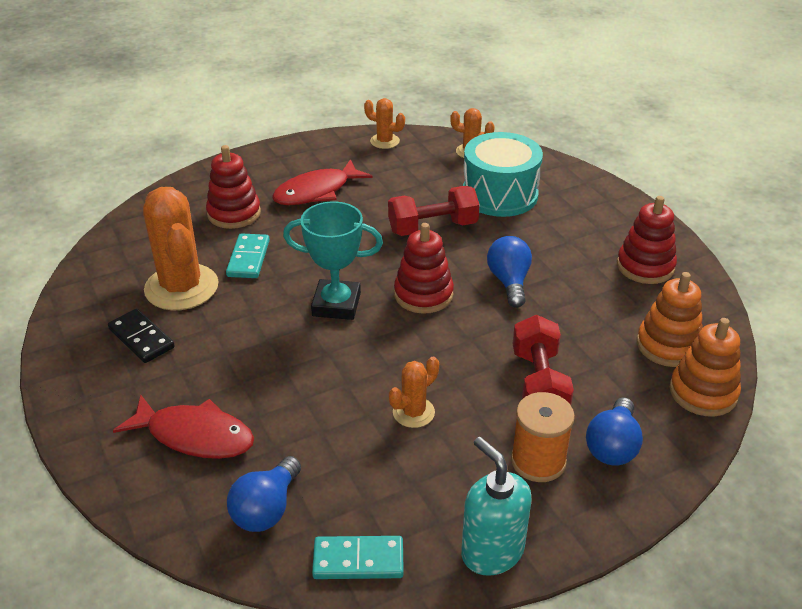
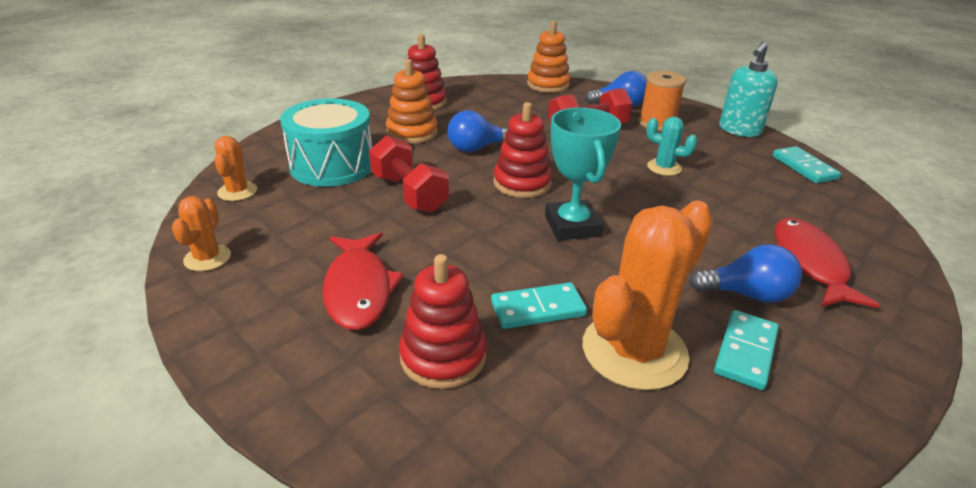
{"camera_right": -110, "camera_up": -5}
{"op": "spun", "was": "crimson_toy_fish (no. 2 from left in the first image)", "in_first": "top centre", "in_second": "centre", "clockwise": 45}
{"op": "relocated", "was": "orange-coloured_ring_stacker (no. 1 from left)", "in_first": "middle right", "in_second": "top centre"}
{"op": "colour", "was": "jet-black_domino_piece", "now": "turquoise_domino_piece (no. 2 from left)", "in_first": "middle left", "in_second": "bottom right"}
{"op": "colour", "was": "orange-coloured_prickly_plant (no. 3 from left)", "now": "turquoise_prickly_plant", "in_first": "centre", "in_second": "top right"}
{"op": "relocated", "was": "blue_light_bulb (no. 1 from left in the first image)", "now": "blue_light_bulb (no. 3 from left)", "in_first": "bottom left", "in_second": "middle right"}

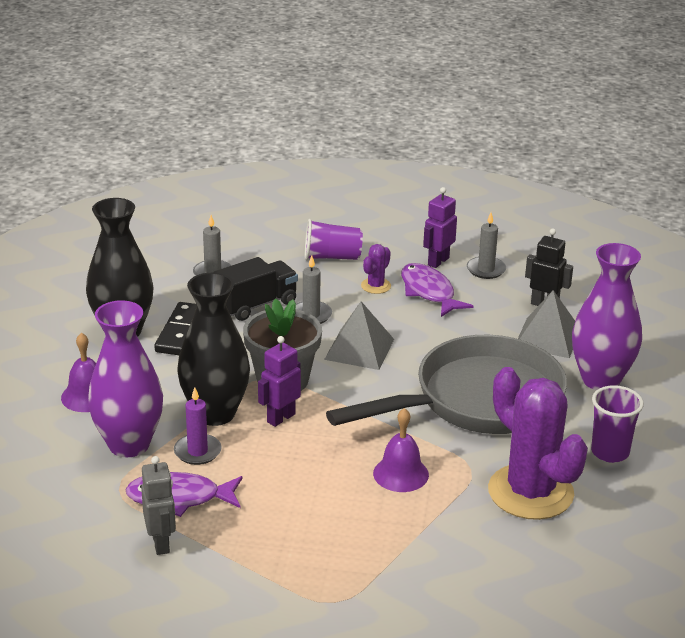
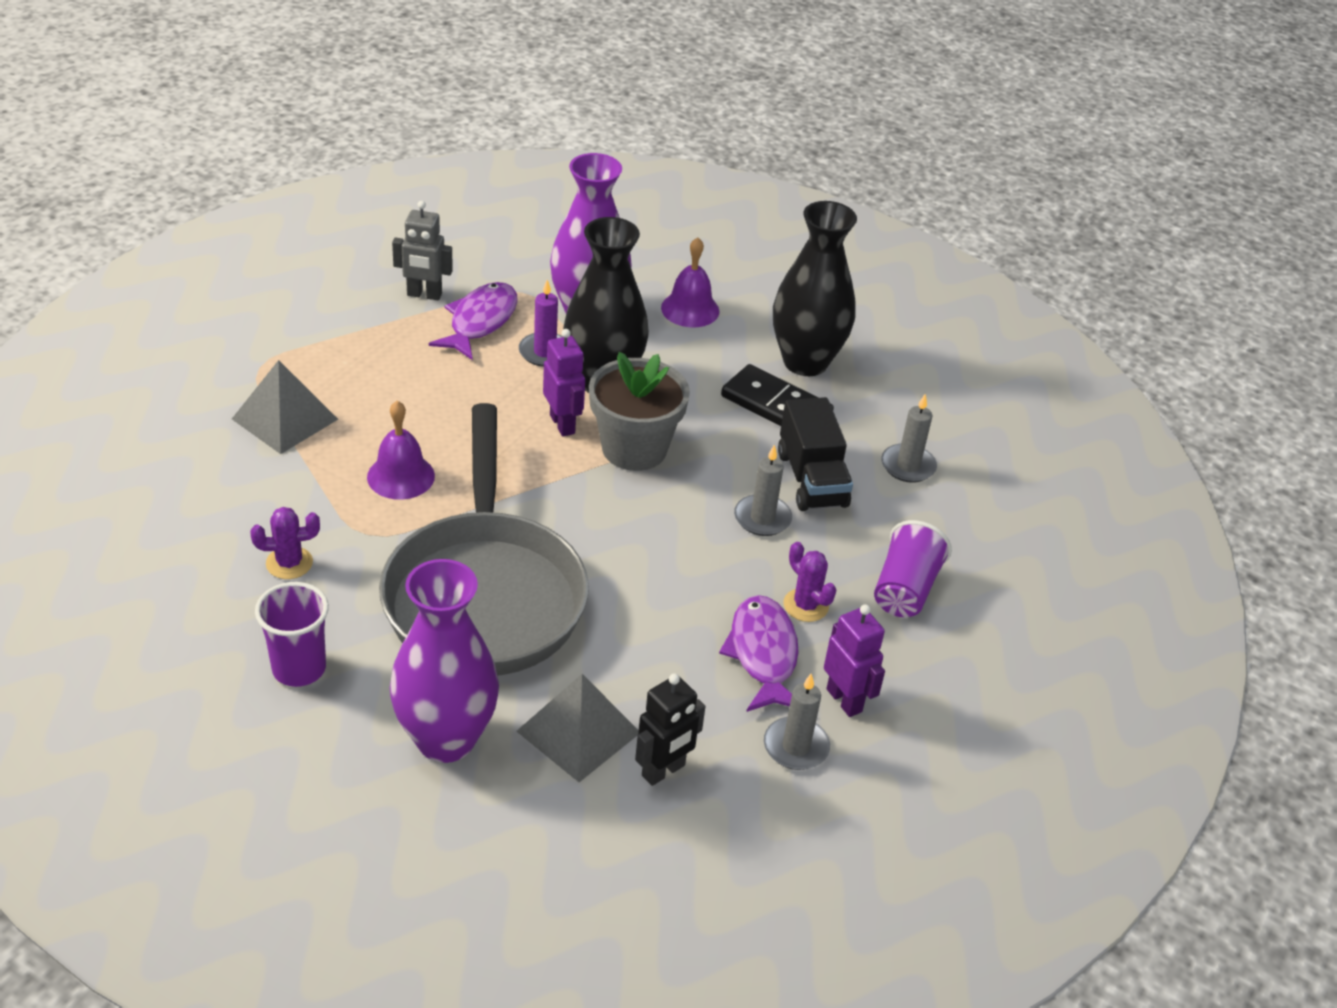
{"camera_right": 110, "camera_up": 10}
{"op": "spun", "was": "purple_toy_fish (no. 2 from left)", "in_first": "centre", "in_second": "centre", "clockwise": -90}
{"op": "relocated", "was": "ash-grey_solid_pyramid (no. 1 from left)", "in_first": "centre", "in_second": "middle left"}
{"op": "size", "was": "purple_prickly_plant (no. 2 from left in the first image)", "in_first": "bottom right", "in_second": "middle left", "ratio": 0.43}

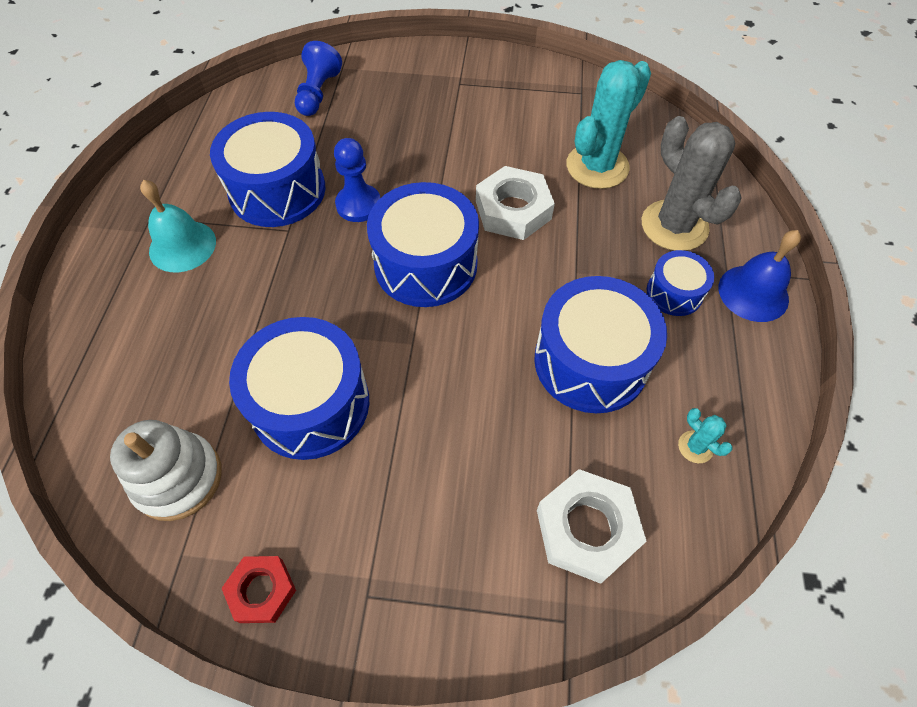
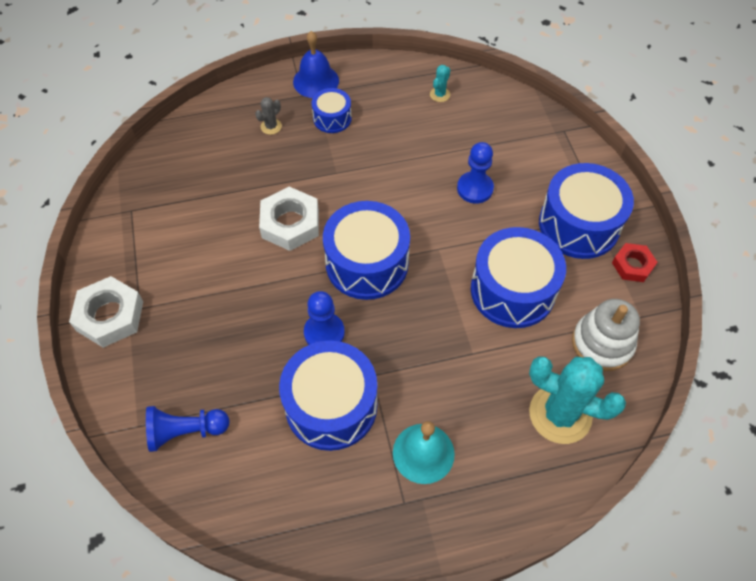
{"camera_right": -110, "camera_up": 0}
{"op": "relocated", "was": "turquoise_prickly_plant (no. 1 from left in the first image)", "now": "turquoise_prickly_plant (no. 2 from left)", "in_first": "top centre", "in_second": "bottom right"}
{"op": "size", "was": "ash-grey_prickly_plant", "in_first": "top right", "in_second": "top centre", "ratio": 0.43}
{"op": "relocated", "was": "blue_snare_drum (no. 4 from left in the first image)", "now": "blue_snare_drum (no. 5 from left)", "in_first": "centre", "in_second": "middle right"}
{"op": "relocated", "was": "snow-white_nut (no. 2 from left in the first image)", "now": "snow-white_nut (no. 1 from left)", "in_first": "bottom centre", "in_second": "middle left"}
{"op": "appeared", "now": "blue_chess_pawn (no. 3 from left)", "in_second": "top centre"}

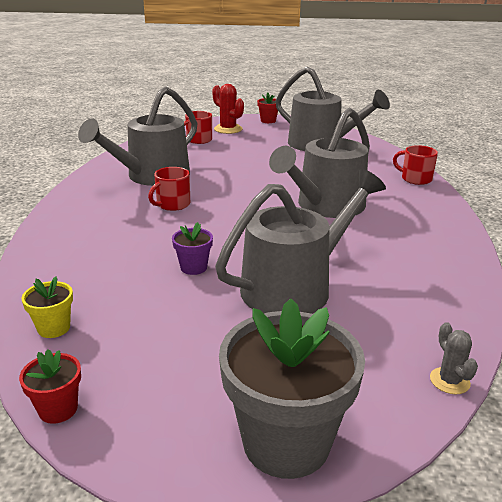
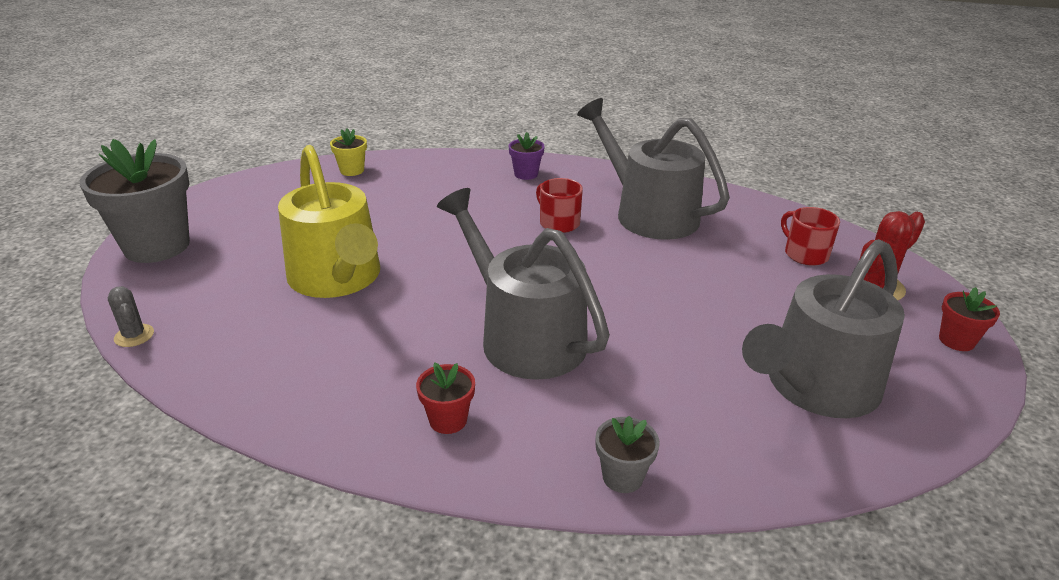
{"camera_right": 100, "camera_up": 5}
{"op": "exchanged", "was": "crimson_coffee_mug (no. 3 from left)", "now": "ash-grey_flower_pot (no. 2 from left)", "in_first": "top right", "in_second": "bottom centre"}
{"op": "colour", "was": "ash-grey_watering_pot (no. 2 from left)", "now": "golden_watering_pot", "in_first": "centre", "in_second": "middle left"}
{"op": "relocated", "was": "purple_flower_pot", "in_first": "centre", "in_second": "top centre"}
{"op": "spun", "was": "ash-grey_prickly_plant", "in_first": "bottom right", "in_second": "middle left", "clockwise": 60}
{"op": "relocated", "was": "crimson_flower_pot (no. 1 from left)", "in_first": "bottom left", "in_second": "bottom centre"}

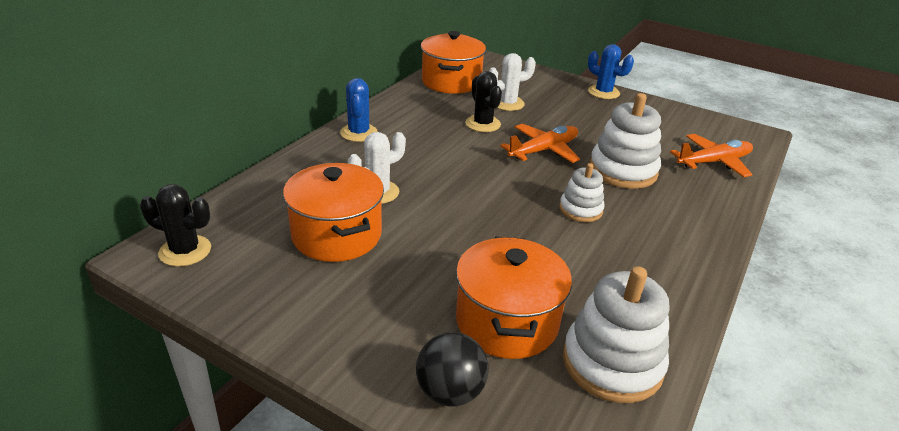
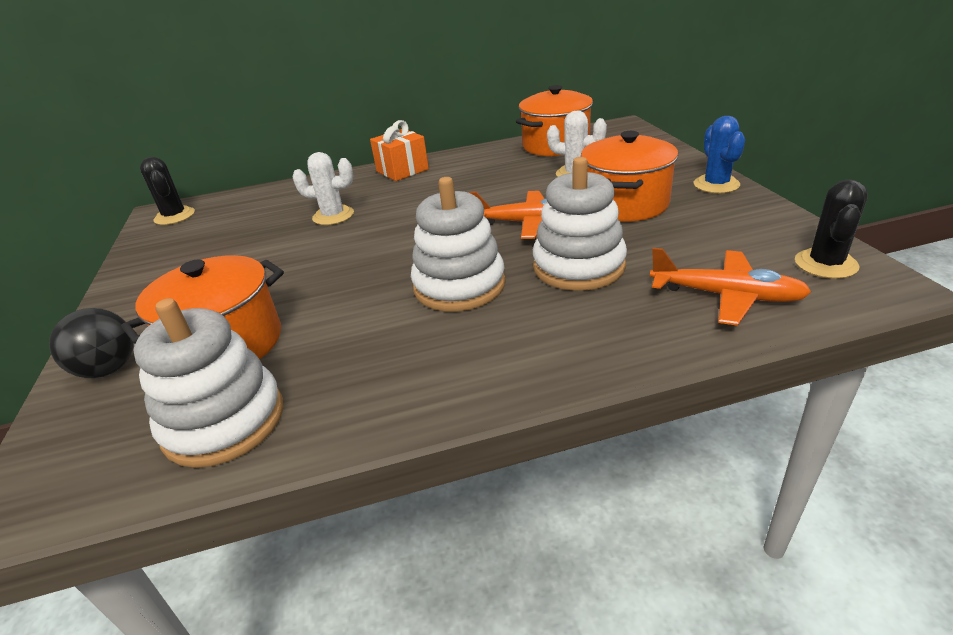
{"camera_right": 50, "camera_up": 0}
{"op": "relocated", "was": "jet-black_prickly_plant (no. 2 from left)", "in_first": "top centre", "in_second": "middle right"}
{"op": "exchanged", "was": "blue_prickly_plant (no. 1 from left)", "now": "orange-coloured_wrapped_gift", "in_first": "top centre", "in_second": "top centre"}
{"op": "relocated", "was": "orange-coloured_pot (no. 1 from left in the first image)", "now": "orange-coloured_pot (no. 3 from left)", "in_first": "centre", "in_second": "top centre"}
{"op": "size", "was": "snow-white_ring_stacker (no. 1 from left in the first image)", "in_first": "centre", "in_second": "centre", "ratio": 1.72}

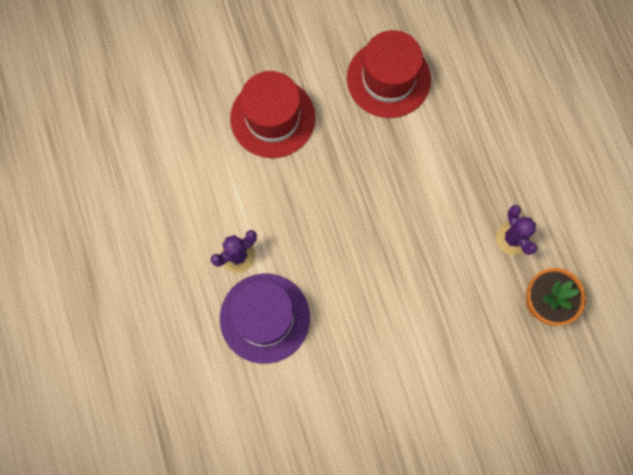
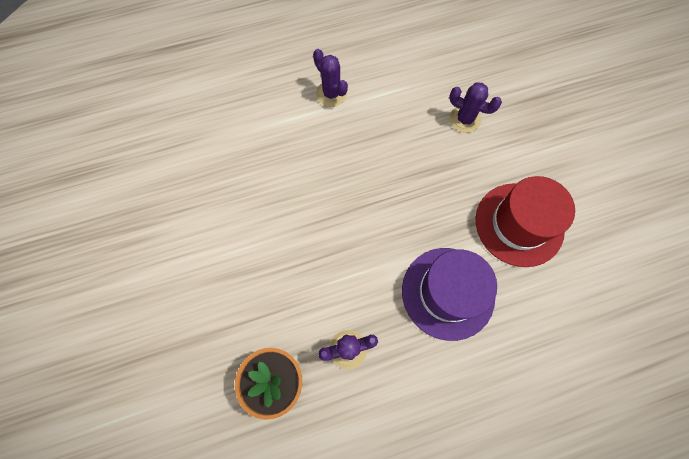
{"camera_right": 90, "camera_up": -5}
{"op": "exchanged", "was": "crimson_tall_hat (no. 1 from left)", "now": "purple_prickly_plant (no. 3 from left)", "in_first": "top centre", "in_second": "top right"}
{"op": "relocated", "was": "purple_tall_hat", "in_first": "bottom centre", "in_second": "centre"}

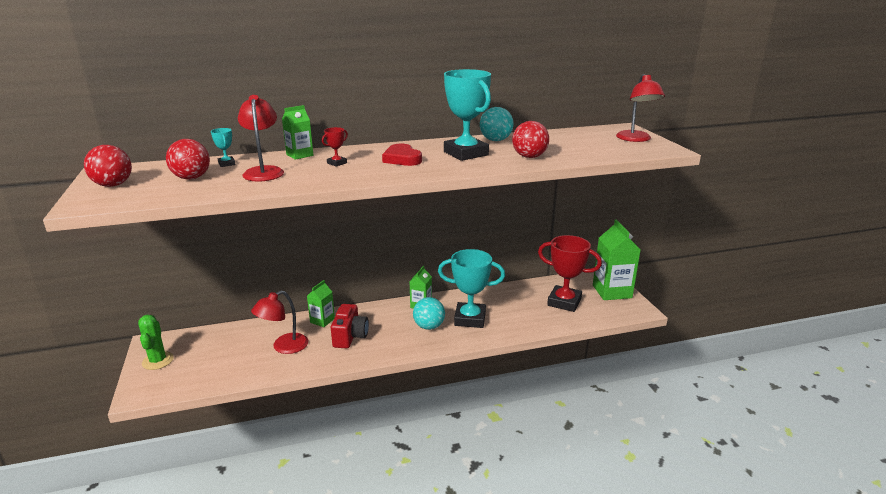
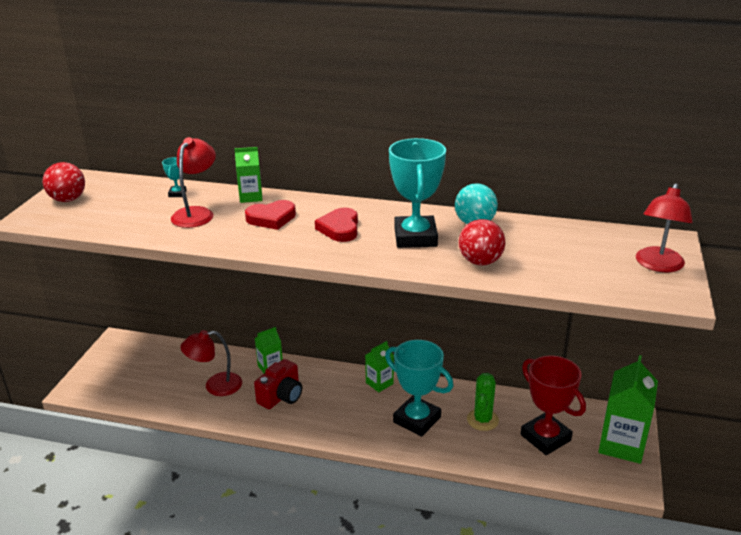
{"camera_right": 30, "camera_up": 5}
{"op": "exchanged", "was": "crimson_trophy (no. 1 from left)", "now": "crimson_heart (no. 1 from left)", "in_first": "top centre", "in_second": "centre"}
{"op": "missing", "was": "crimson_ball (no. 2 from left)", "in_first": "top left"}
{"op": "missing", "was": "turquoise_ball (no. 1 from left)", "in_first": "centre"}
{"op": "relocated", "was": "leaf-green_prickly_plant", "in_first": "bottom left", "in_second": "bottom centre"}

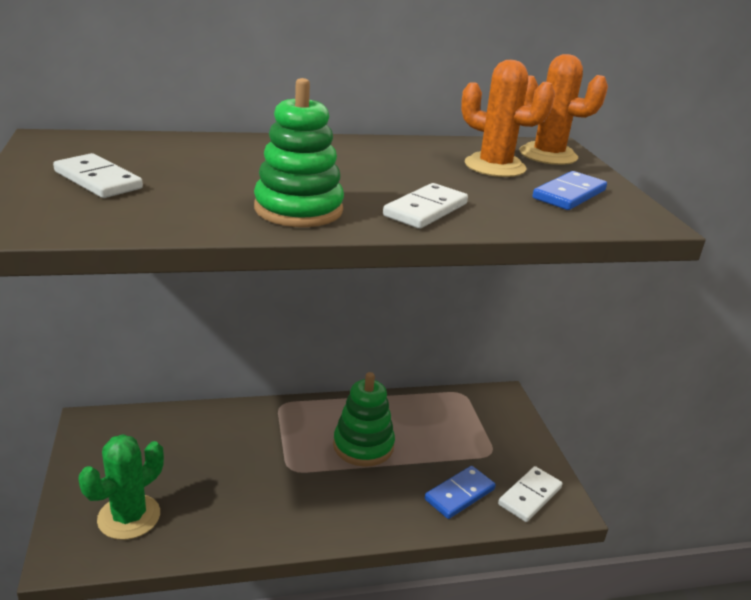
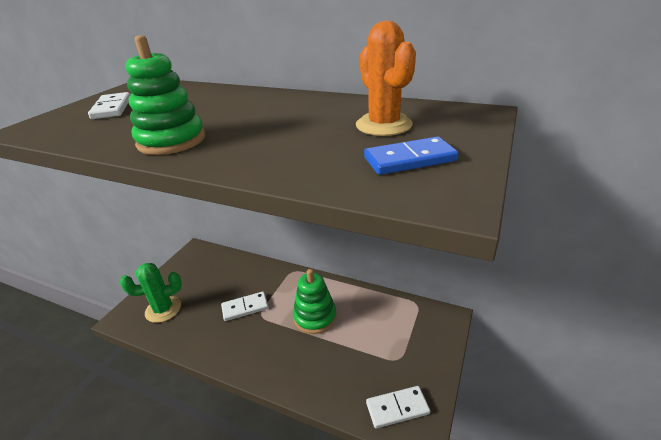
{"camera_right": 40, "camera_up": 5}
{"op": "missing", "was": "orange-coloured_prickly_plant (no. 2 from left)", "in_first": "top right"}
{"op": "relocated", "was": "snow-white_domino_piece (no. 2 from left)", "in_first": "centre", "in_second": "bottom centre"}
{"op": "missing", "was": "blue_domino_piece (no. 1 from left)", "in_first": "bottom centre"}

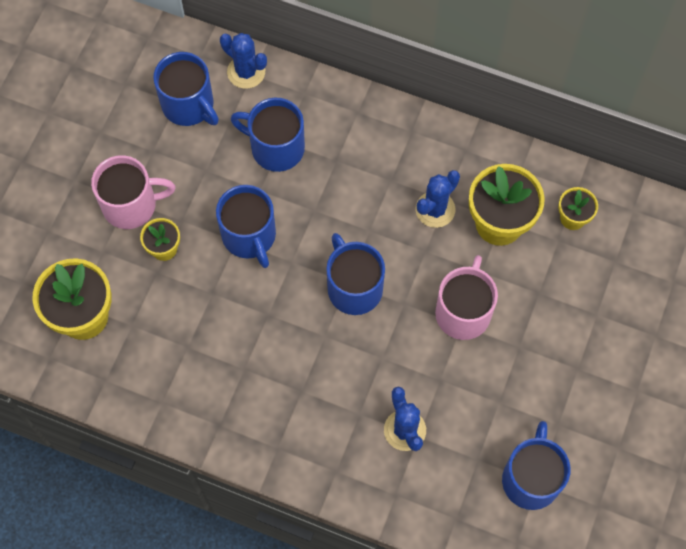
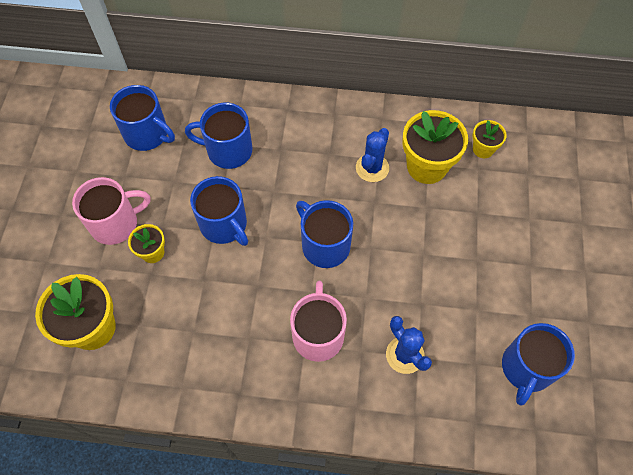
{"camera_right": -15, "camera_up": -5}
{"op": "missing", "was": "blue_prickly_plant (no. 1 from left)", "in_first": "top centre"}
{"op": "relocated", "was": "rose-pink_coffee_mug (no. 2 from left)", "in_first": "middle right", "in_second": "bottom centre"}
{"op": "spun", "was": "blue_coffee_mug (no. 5 from left)", "in_first": "bottom right", "in_second": "bottom right", "clockwise": -150}

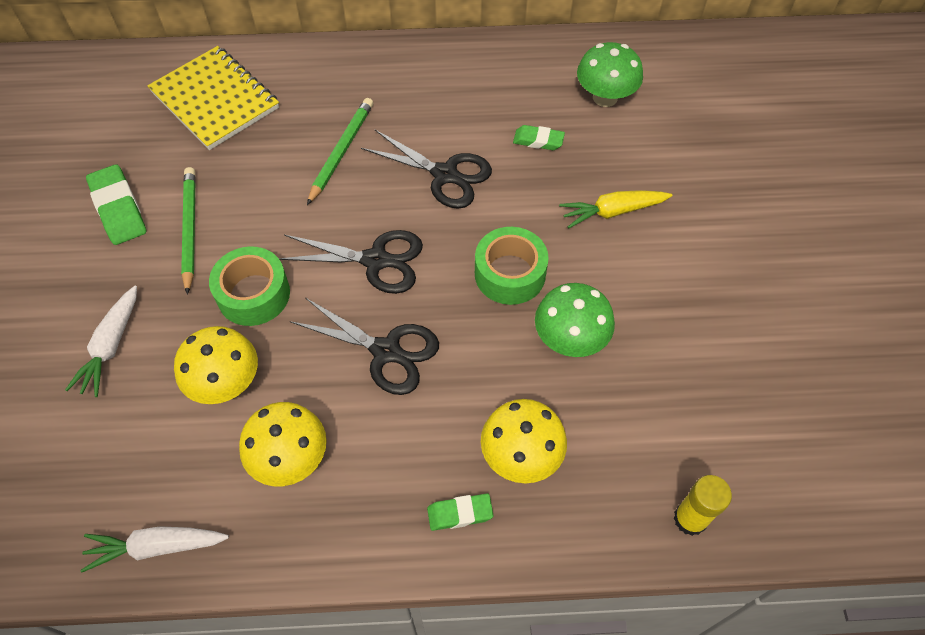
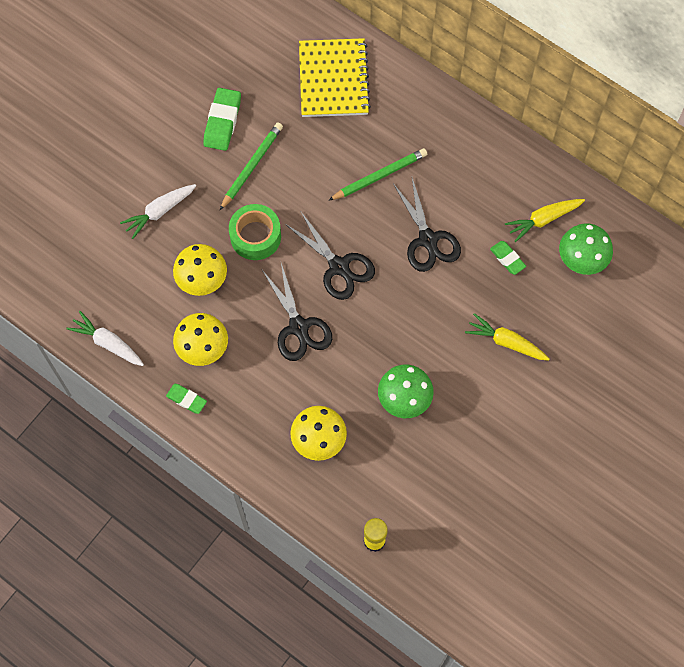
{"camera_right": 40, "camera_up": 10}
{"op": "missing", "was": "leaf-green_sticky_tape (no. 2 from left)", "in_first": "centre"}
{"op": "relocated", "was": "leaf-green_gum_eraser (no. 2 from left in the first image)", "now": "leaf-green_gum_eraser (no. 1 from left)", "in_first": "bottom centre", "in_second": "middle left"}
{"op": "appeared", "now": "golden_carrot (no. 2 from left)", "in_second": "top right"}

